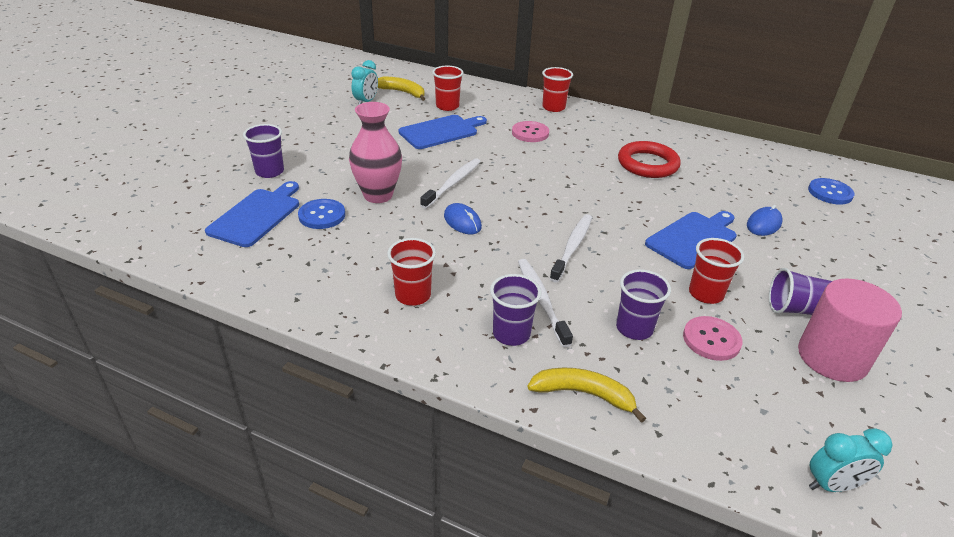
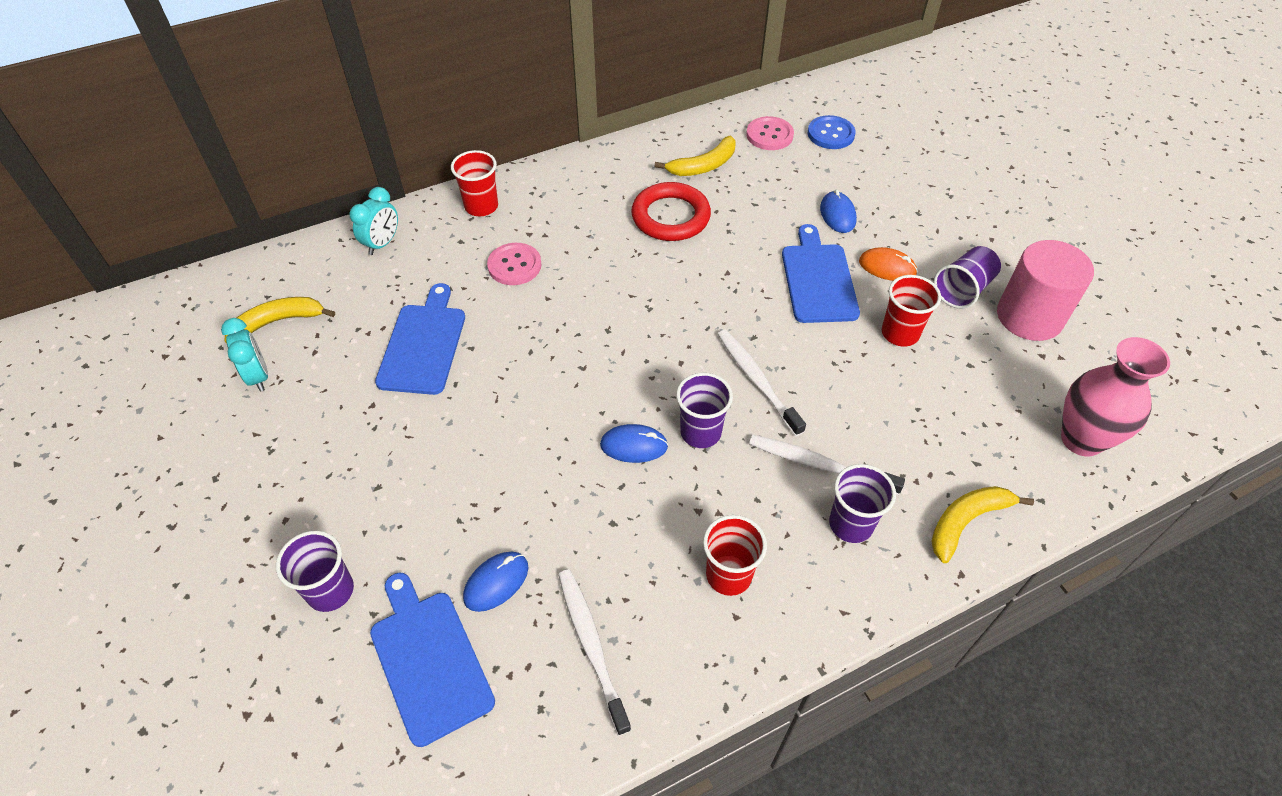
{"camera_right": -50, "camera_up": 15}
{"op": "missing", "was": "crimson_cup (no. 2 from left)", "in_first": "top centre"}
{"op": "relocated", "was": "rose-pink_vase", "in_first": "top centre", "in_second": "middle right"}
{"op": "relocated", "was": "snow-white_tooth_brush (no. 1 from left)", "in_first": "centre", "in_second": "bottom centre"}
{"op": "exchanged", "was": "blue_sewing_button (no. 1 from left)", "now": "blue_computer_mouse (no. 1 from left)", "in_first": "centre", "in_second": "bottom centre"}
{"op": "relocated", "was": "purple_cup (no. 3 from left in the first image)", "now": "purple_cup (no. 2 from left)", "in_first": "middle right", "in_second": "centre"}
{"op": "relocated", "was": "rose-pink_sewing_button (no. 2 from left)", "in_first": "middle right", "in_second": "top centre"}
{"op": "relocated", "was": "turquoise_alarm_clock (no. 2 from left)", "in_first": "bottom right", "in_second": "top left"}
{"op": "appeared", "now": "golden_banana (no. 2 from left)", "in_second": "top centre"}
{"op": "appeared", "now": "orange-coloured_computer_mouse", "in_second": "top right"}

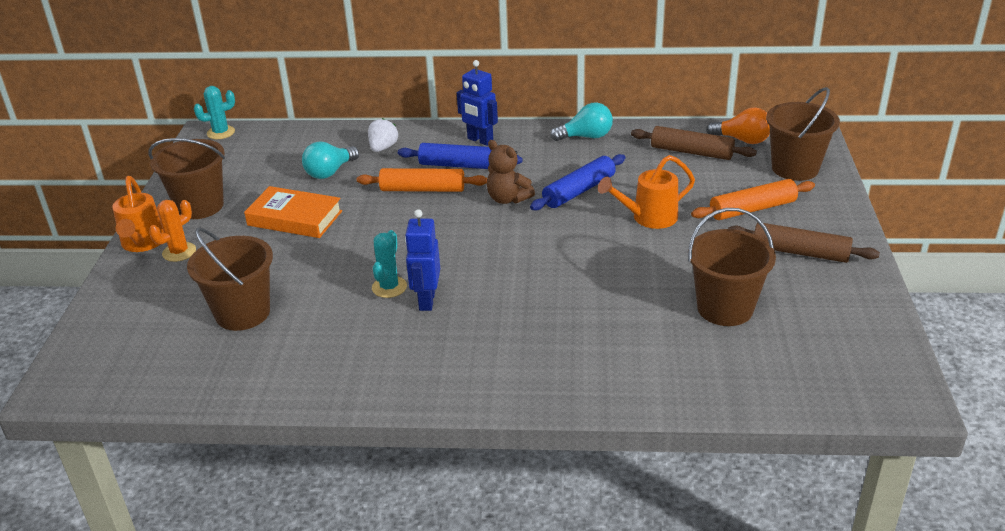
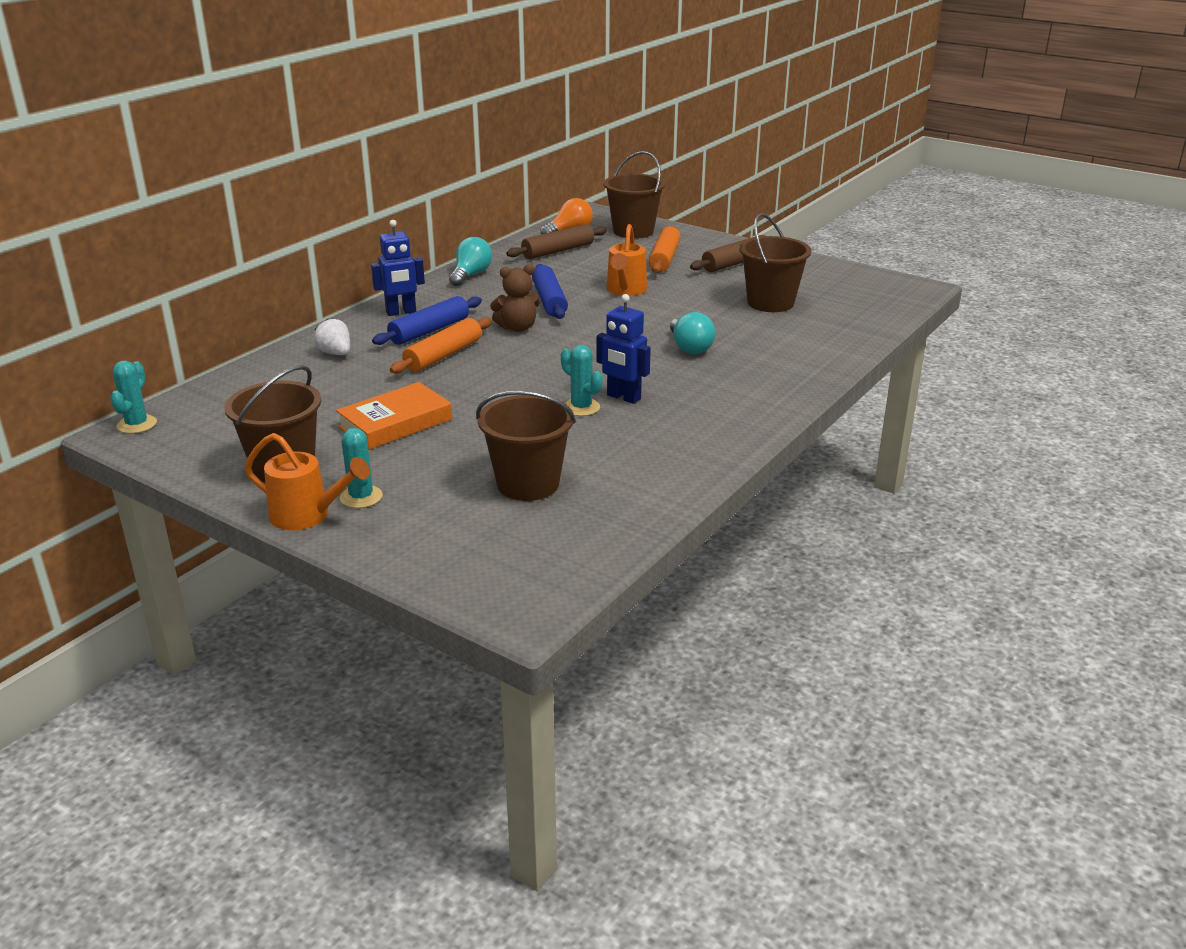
{"camera_right": -60, "camera_up": -5}
{"op": "relocated", "was": "turquoise_light_bulb (no. 1 from left in the first image)", "now": "turquoise_light_bulb (no. 2 from left)", "in_first": "top left", "in_second": "centre"}
{"op": "colour", "was": "orange-coloured_prickly_plant", "now": "turquoise_prickly_plant (no. 2 from left)", "in_first": "middle left", "in_second": "middle left"}

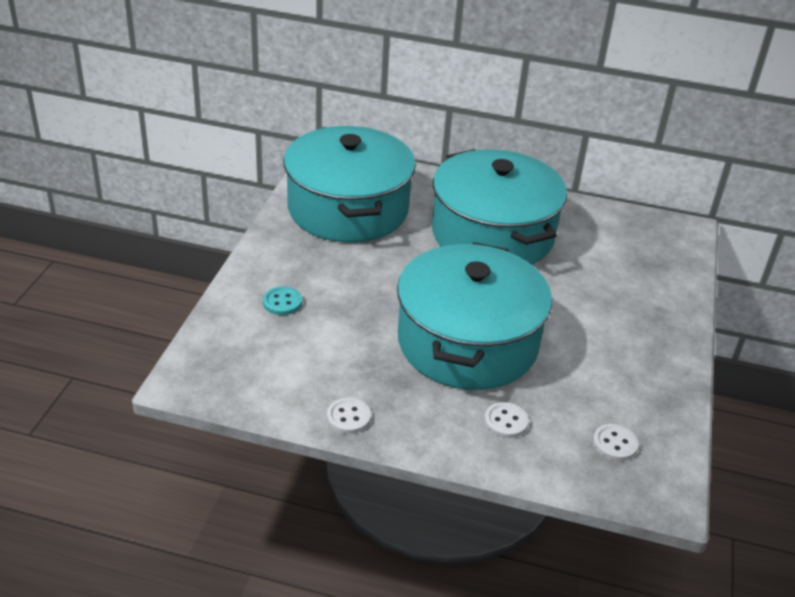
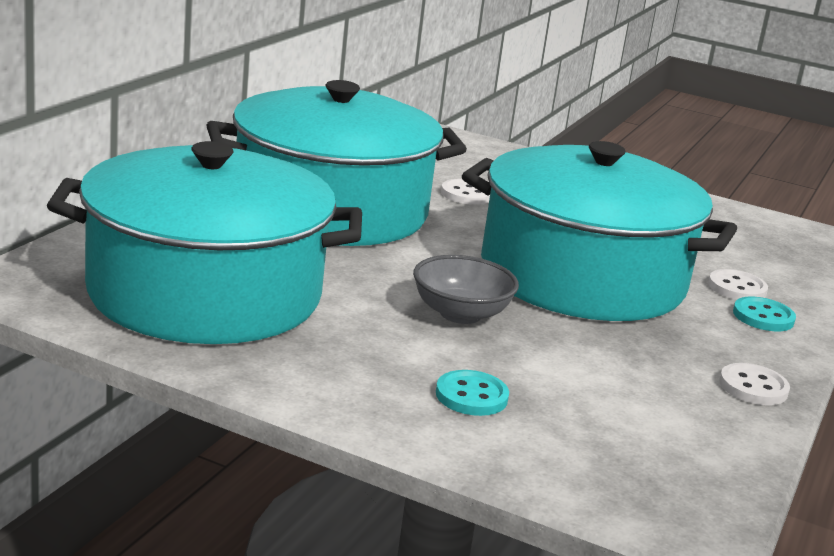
{"camera_right": -80, "camera_up": -15}
{"op": "relocated", "was": "snow-white_sewing_button (no. 3 from left in the first image)", "now": "snow-white_sewing_button (no. 1 from left)", "in_first": "bottom right", "in_second": "centre"}
{"op": "appeared", "now": "ash-grey_deep_dish", "in_second": "centre"}
{"op": "appeared", "now": "turquoise_sewing_button (no. 2 from left)", "in_second": "middle right"}

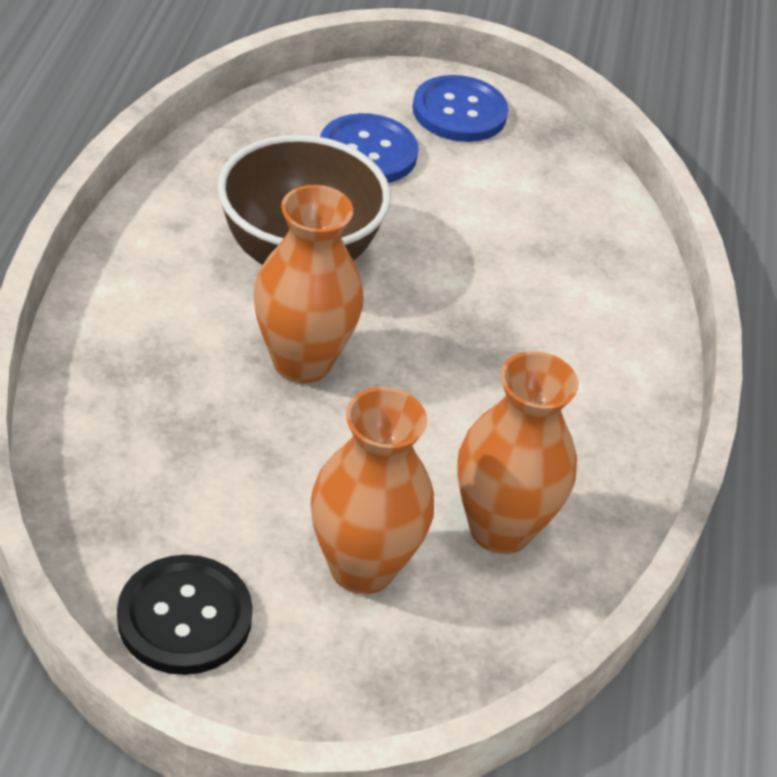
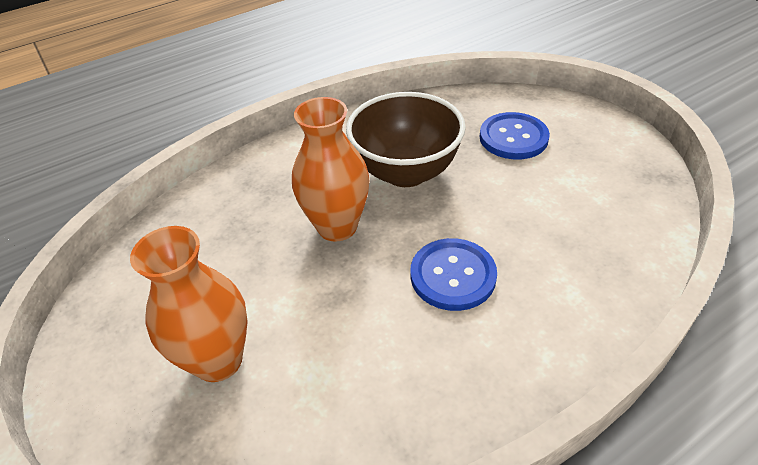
{"camera_right": 55, "camera_up": 0}
{"op": "relocated", "was": "blue_sewing_button (no. 2 from left in the first image)", "now": "blue_sewing_button (no. 1 from left)", "in_first": "top centre", "in_second": "centre"}
{"op": "missing", "was": "orange-coloured_vase (no. 3 from left)", "in_first": "centre"}
{"op": "missing", "was": "jet-black_sewing_button", "in_first": "bottom left"}

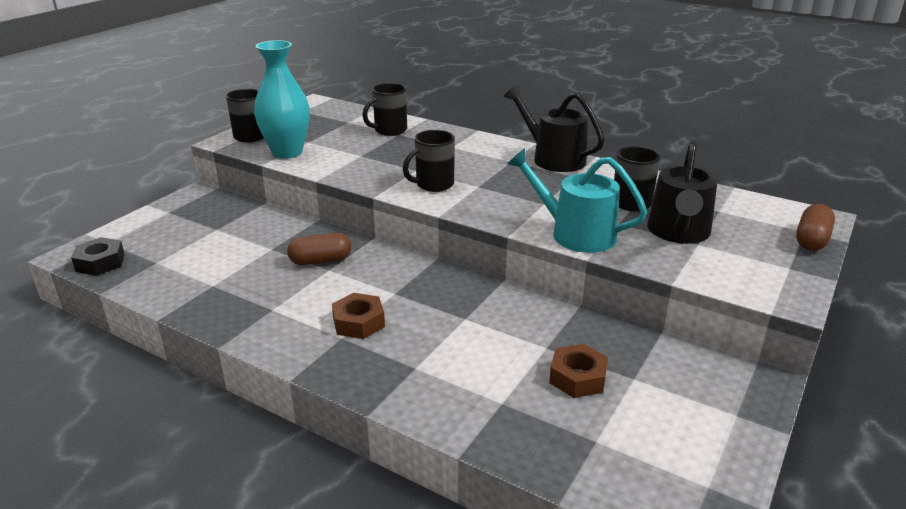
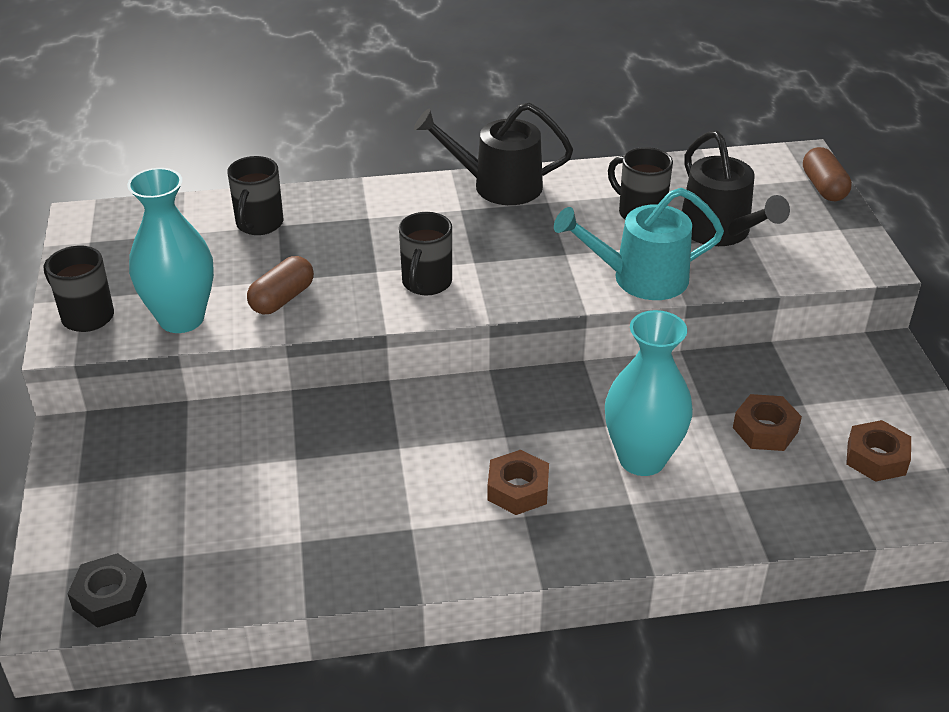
{"camera_right": -40, "camera_up": 10}
{"op": "relocated", "was": "brown_pill_shape (no. 1 from left)", "in_first": "centre", "in_second": "middle left"}
{"op": "appeared", "now": "turquoise_vase (no. 2 from left)", "in_second": "middle right"}
{"op": "appeared", "now": "brown_nut (no. 3 from left)", "in_second": "middle right"}

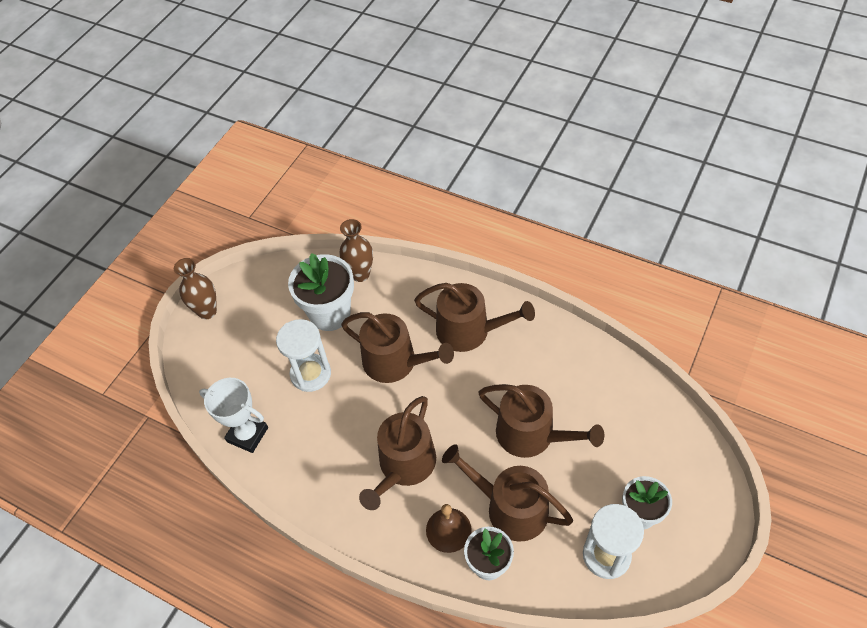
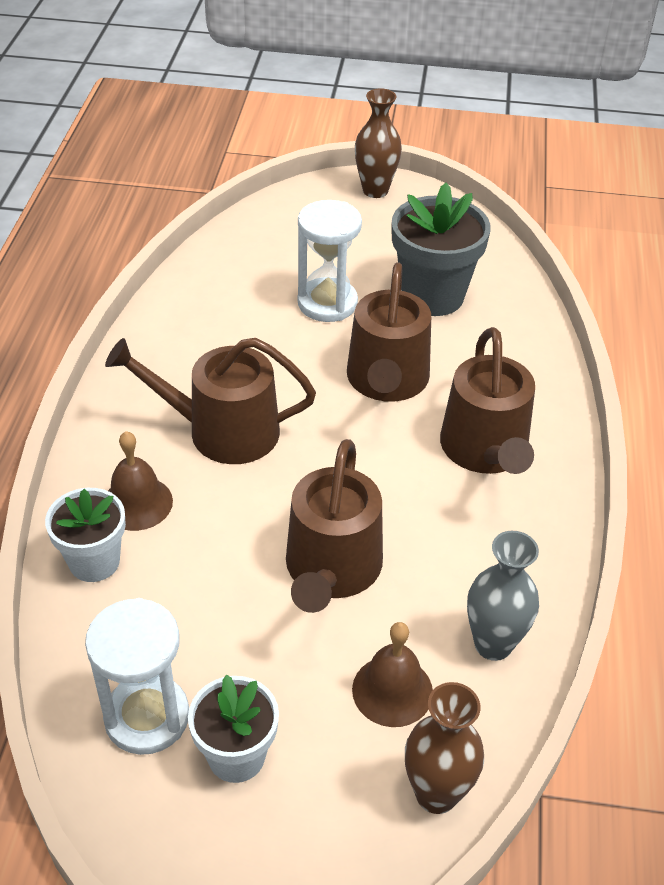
{"camera_right": 65, "camera_up": -10}
{"op": "relocated", "was": "brown_vase (no. 2 from left)", "in_first": "centre", "in_second": "bottom right"}
{"op": "colour", "was": "snow-white_flower_pot (no. 1 from left)", "now": "ash-grey_flower_pot", "in_first": "centre", "in_second": "top centre"}
{"op": "missing", "was": "snow-white_trophy", "in_first": "middle left"}
{"op": "missing", "was": "brown_watering_pot (no. 4 from left)", "in_first": "bottom centre"}
{"op": "appeared", "now": "ash-grey_vase", "in_second": "bottom right"}
{"op": "appeared", "now": "brown_school_bell (no. 2 from left)", "in_second": "bottom centre"}

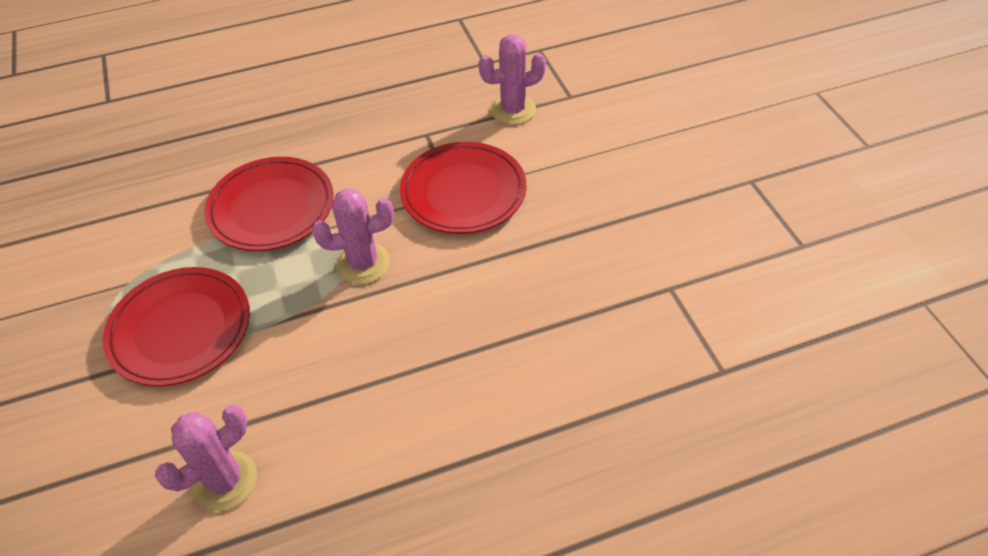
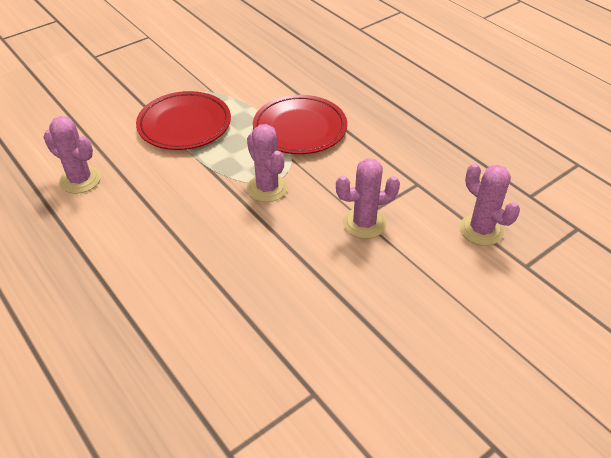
{"camera_right": 70, "camera_up": -5}
{"op": "exchanged", "was": "crimson_dinner_plate (no. 3 from left)", "now": "rose-pink_prickly_plant (no. 3 from left)", "in_first": "centre", "in_second": "centre"}

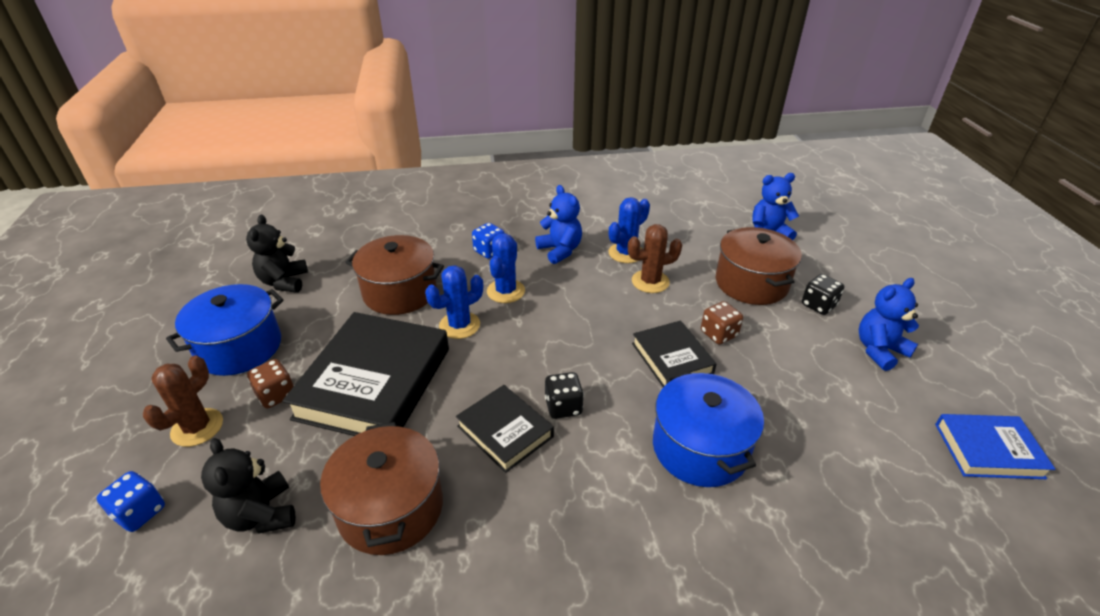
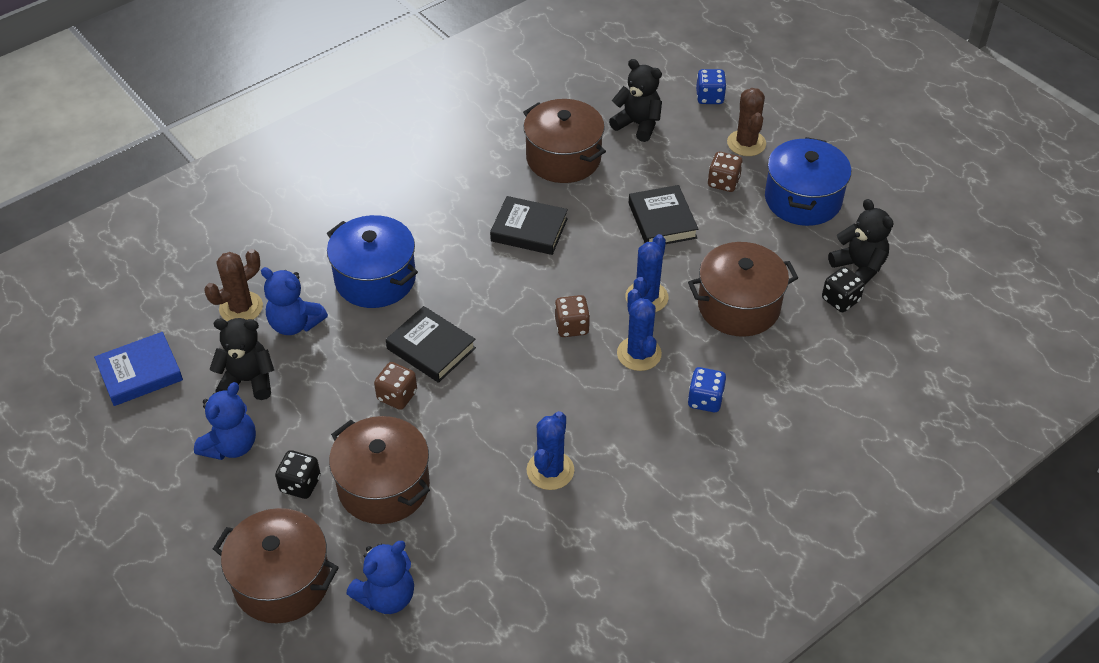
{"camera_right": 150, "camera_up": 10}
{"op": "relocated", "was": "blue_teddy (no. 1 from left in the first image)", "now": "blue_teddy (no. 2 from left)", "in_first": "centre", "in_second": "middle left"}
{"op": "relocated", "was": "brown_prickly_plant (no. 2 from left in the first image)", "now": "brown_prickly_plant (no. 1 from left)", "in_first": "centre", "in_second": "middle left"}
{"op": "size", "was": "jet-black_hardcover (no. 1 from left in the first image)", "in_first": "middle left", "in_second": "top centre", "ratio": 0.54}
{"op": "relocated", "was": "jet-black_die (no. 1 from left in the first image)", "now": "jet-black_die (no. 2 from left)", "in_first": "centre", "in_second": "middle right"}
{"op": "appeared", "now": "brown_die (no. 2 from left)", "in_second": "centre"}
{"op": "appeared", "now": "jet-black_teddy (no. 1 from left)", "in_second": "middle left"}
{"op": "appeared", "now": "brown_pot (no. 1 from left)", "in_second": "bottom left"}

